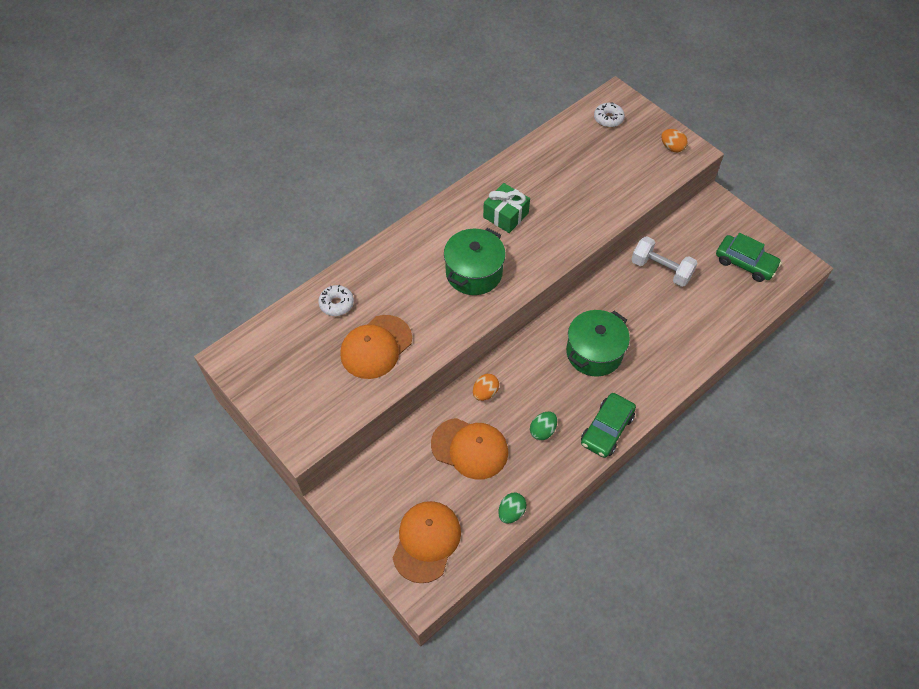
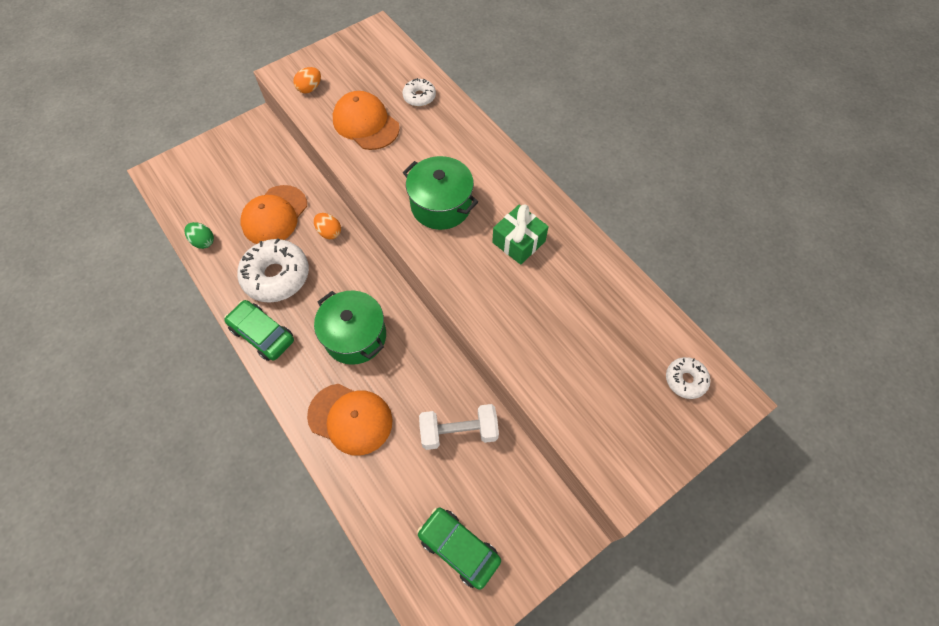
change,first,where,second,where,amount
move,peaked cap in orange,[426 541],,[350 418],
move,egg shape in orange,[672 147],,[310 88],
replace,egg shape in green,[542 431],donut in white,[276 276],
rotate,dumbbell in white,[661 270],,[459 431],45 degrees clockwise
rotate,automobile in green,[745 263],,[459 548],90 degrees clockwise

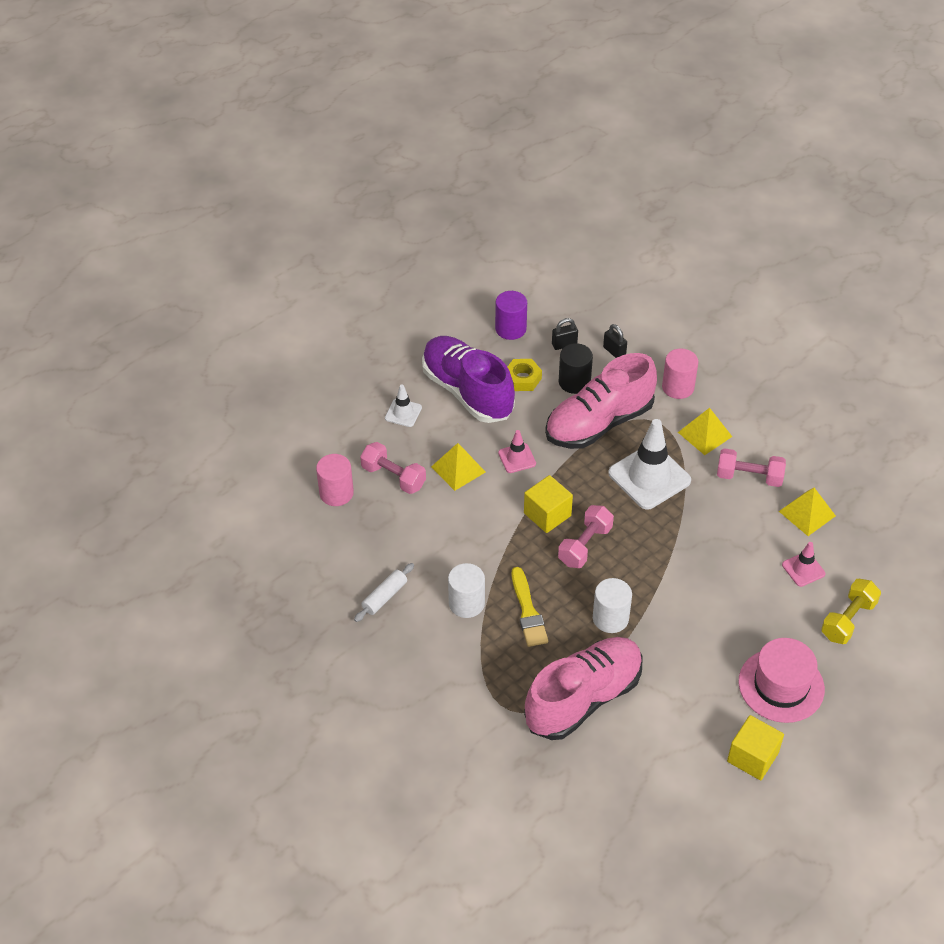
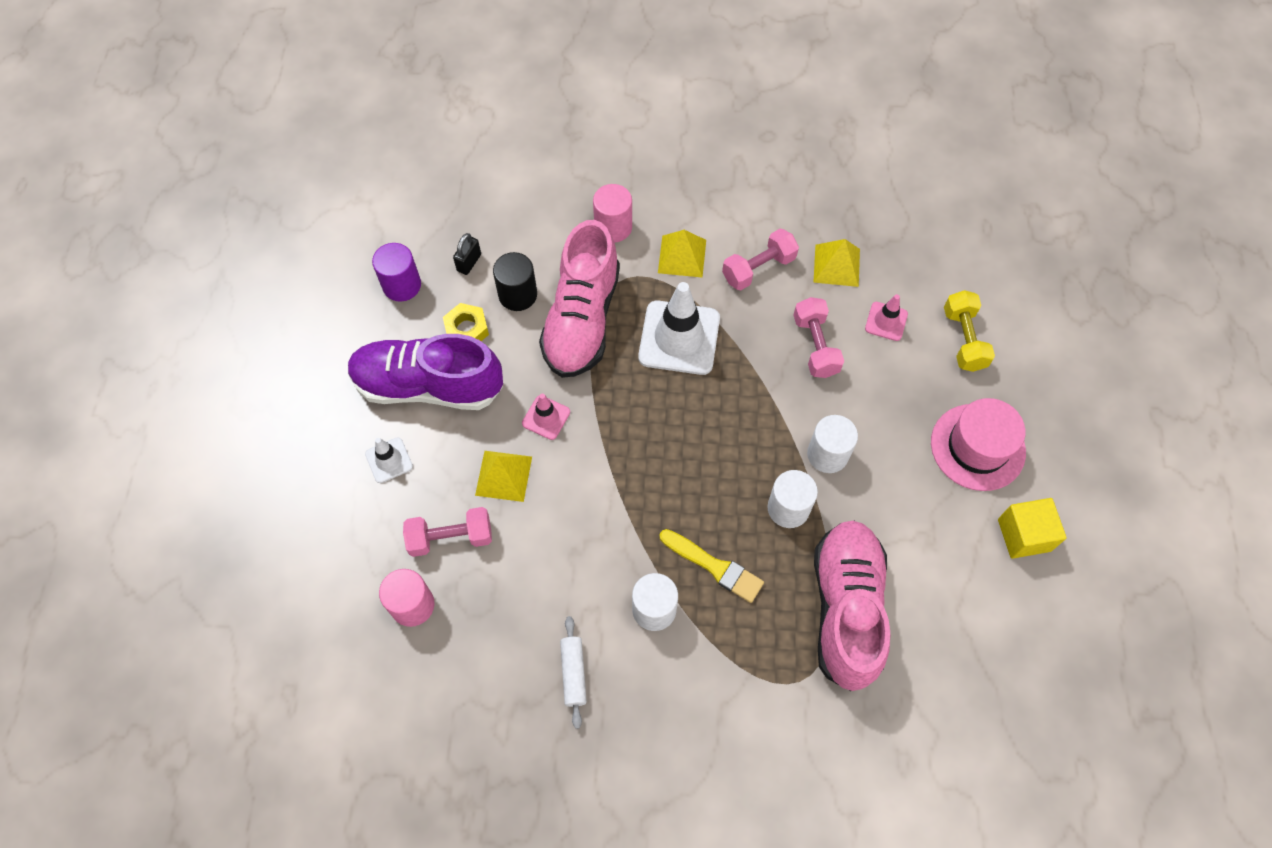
change,first,where,second,where,amount
delete,cube in golden,[547 514],,,
delete,lock in black,[614 352],,,
insert,,,cylinder in white,[827 454],
move,dumbbell in rose-pink,[585 545],,[815 346],

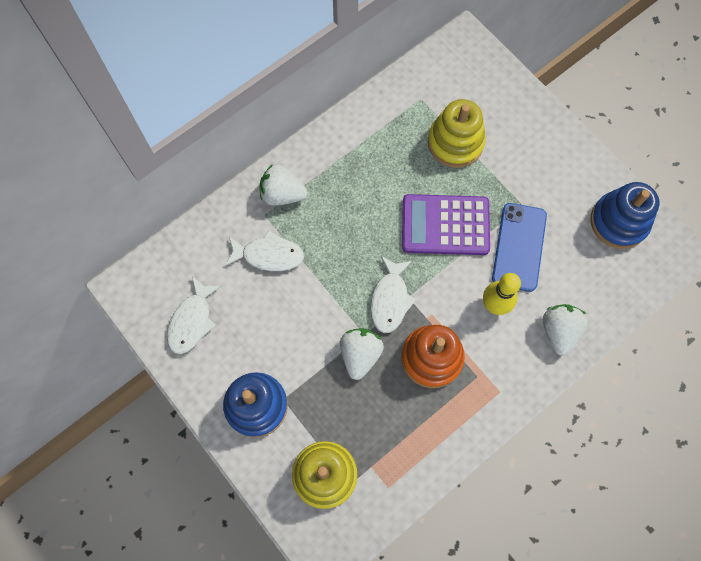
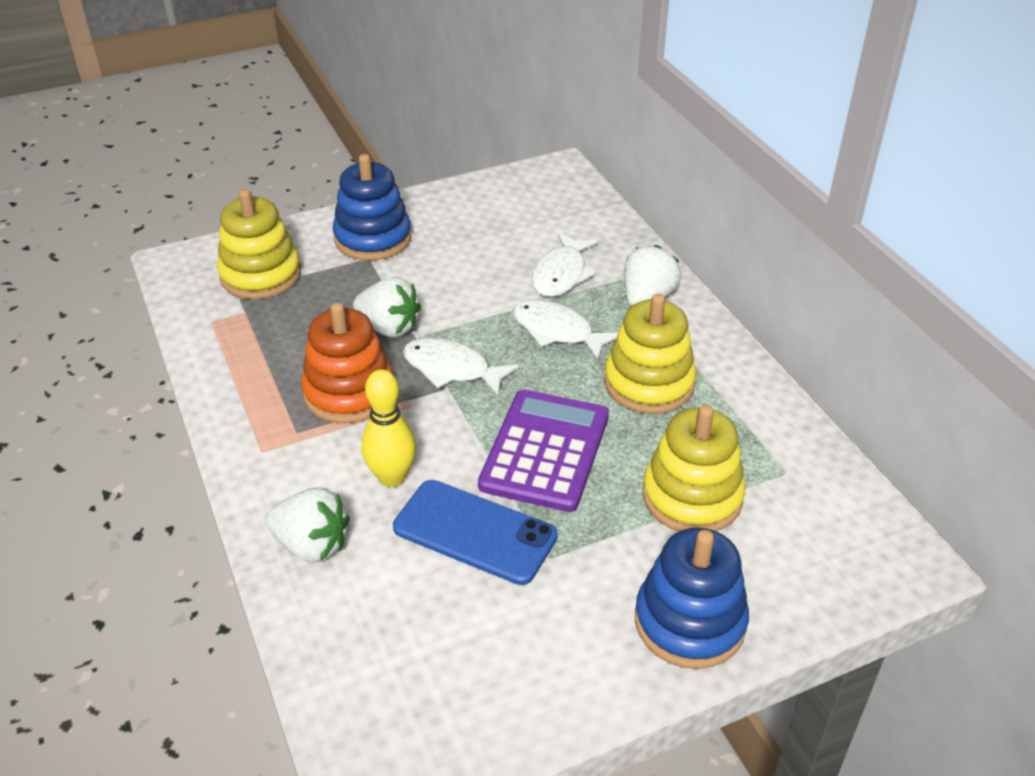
change,first,where,second,where,amount
insert,,,stacking rings in golden,[649 383],
move,toy fish in white,[192 321],,[557 331],
move,stacking rings in blue,[619 222],,[689 622],

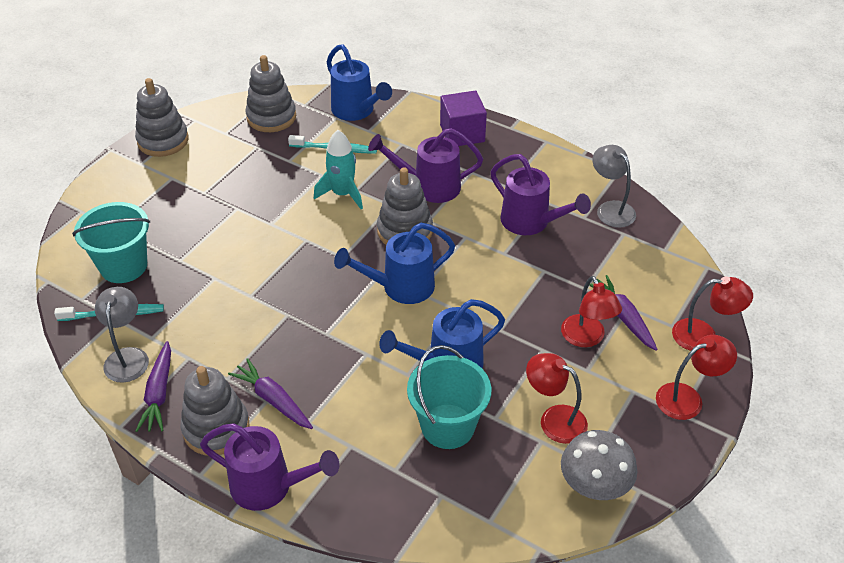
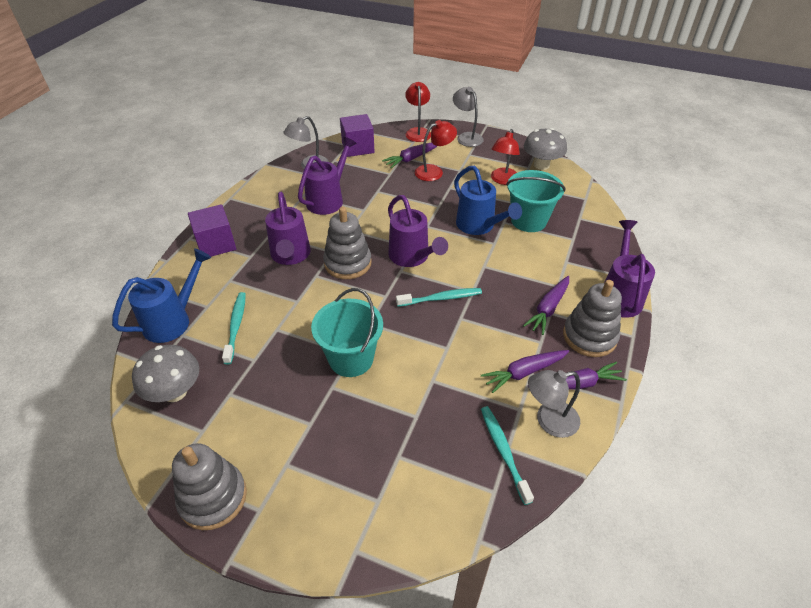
change,first,where,second,where,amount
delete,rocket in aqua,[342 194],,,
insert,,,cube in purple,[358 147],
insert,,,toothbrush in aqua,[441 298],
insert,,,carrot in purple,[524 372],
move,bucket in aqua,[123 266],,[351 359],
replace,stacking rings in ash-grey,[271 117],mushroom in ash-grey,[175 392],
recolor,watering can in blue,[400 287],watering can in purple,[412 257],
recolor,desk lamp in red,[688 398],desk lamp in ash-grey,[466 137],

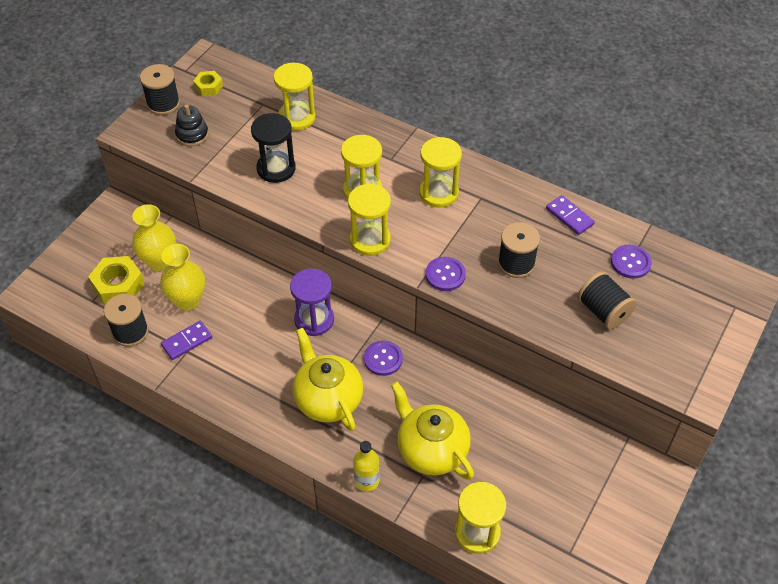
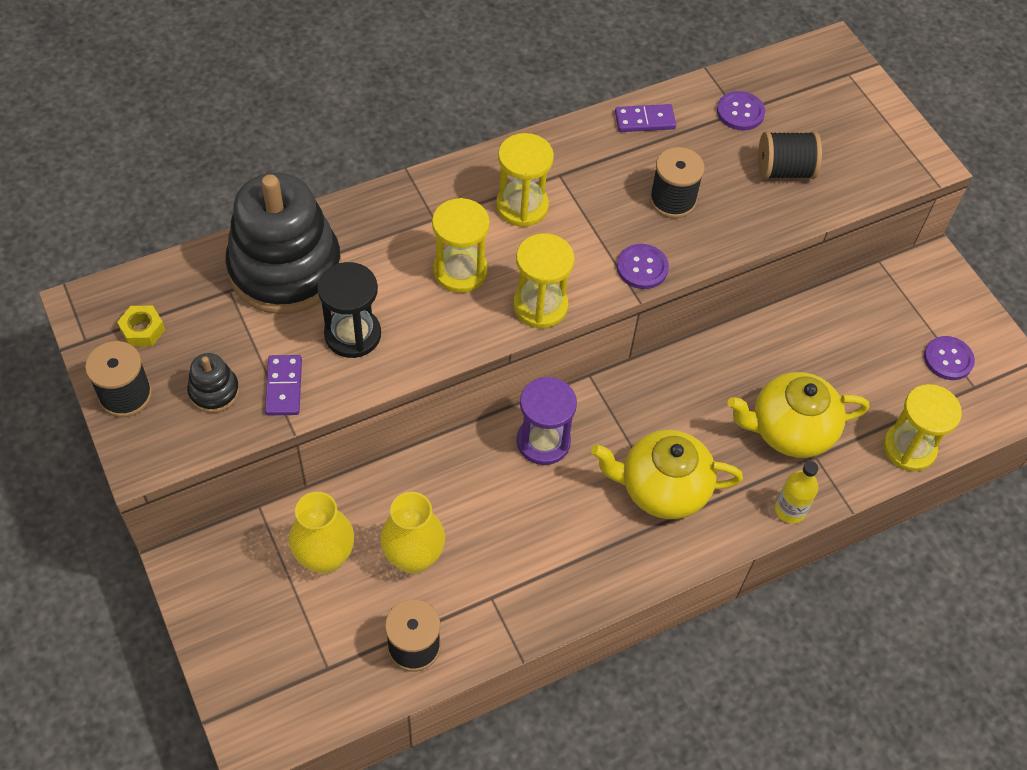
change,first,where,second,where,amount
delete,hexagon nut in golden,[118 285],,,
move,domino piece in purple,[187 341],,[284 387],
move,sewing button in purple,[383 359],,[948 359],
replace,sandglass in golden,[297 117],stacking rings in black,[285 269],

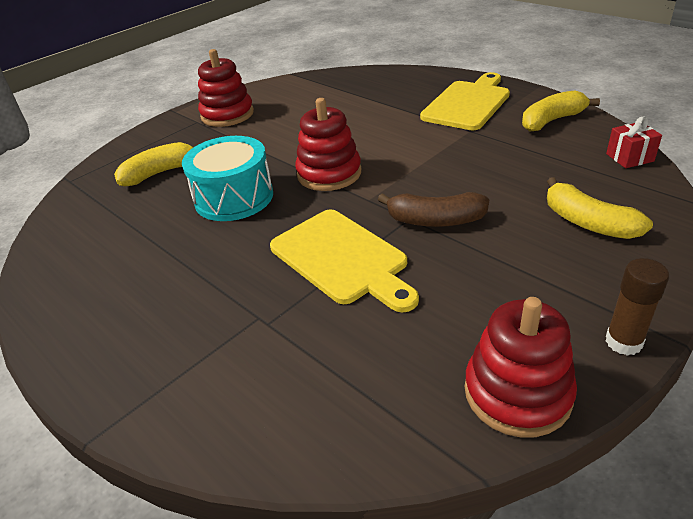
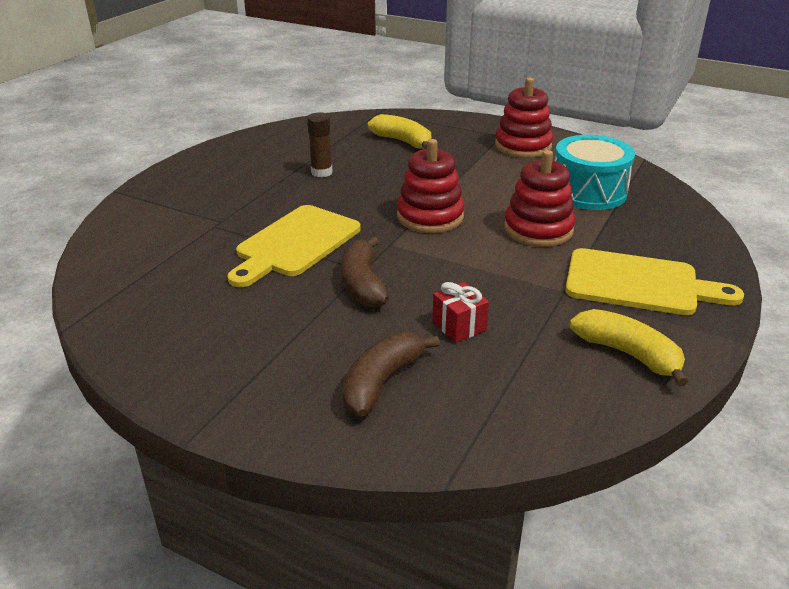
change,first,where,second,where,amount
move,drum in aqua,[234 197],,[588 192],
move,stacking rings in red,[517 393],,[538 229],
move,wrapped gift in red,[629 157],,[459 326],
move,glue in russet,[623 342],,[321 172],
recolor,banana fruit in golden,[588 222],banana fruit in russet,[382 382],

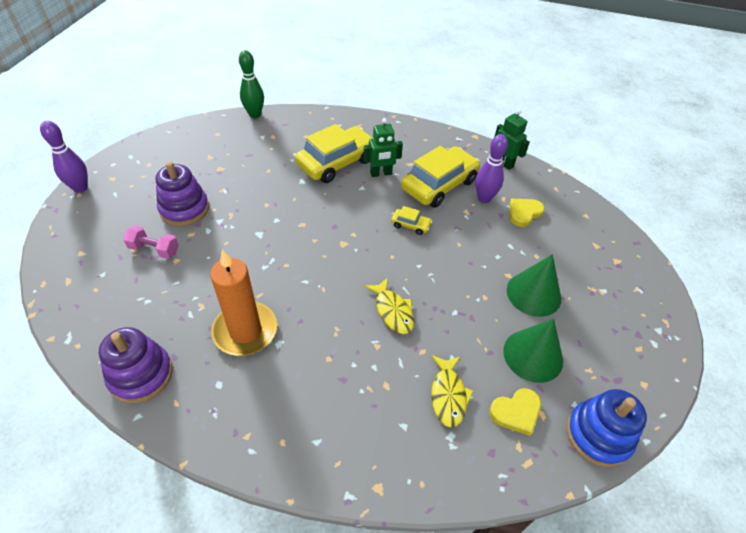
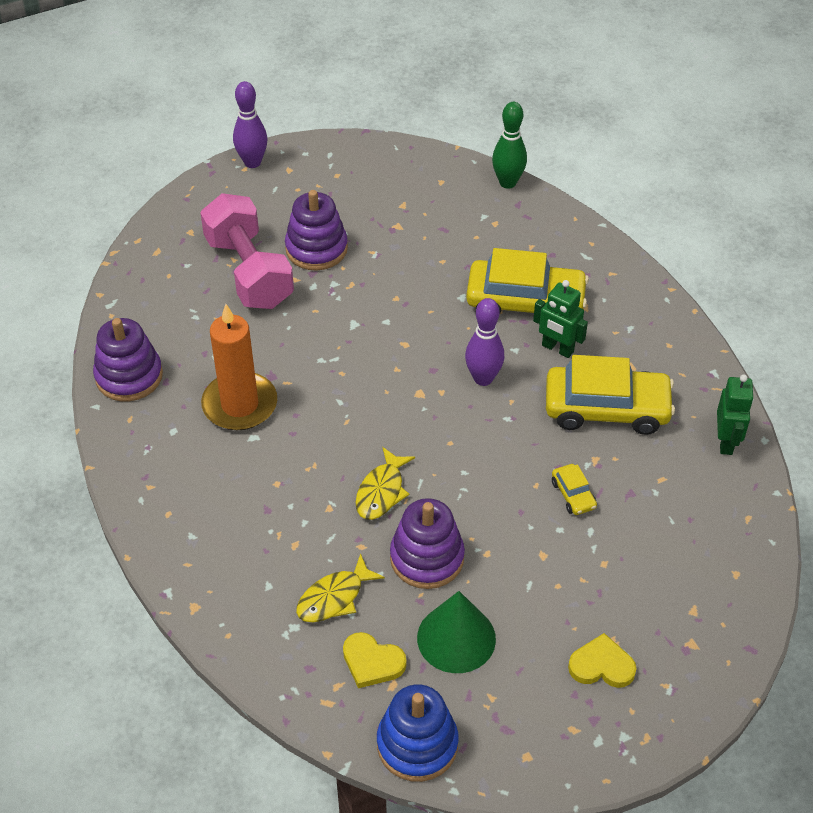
change,first,where,second,where,amount
delete,solid cone in green,[533 294],,,
insert,,,stacking rings in purple,[427 558],
move,automobile in golden,[410 225],,[573 494],
move,skittle in purple,[484 198],,[483 378],
move,love heart in golden,[524 213],,[601 665],
resize,dumbbell in rose-pink,[154 249],,[249 272],x2.08

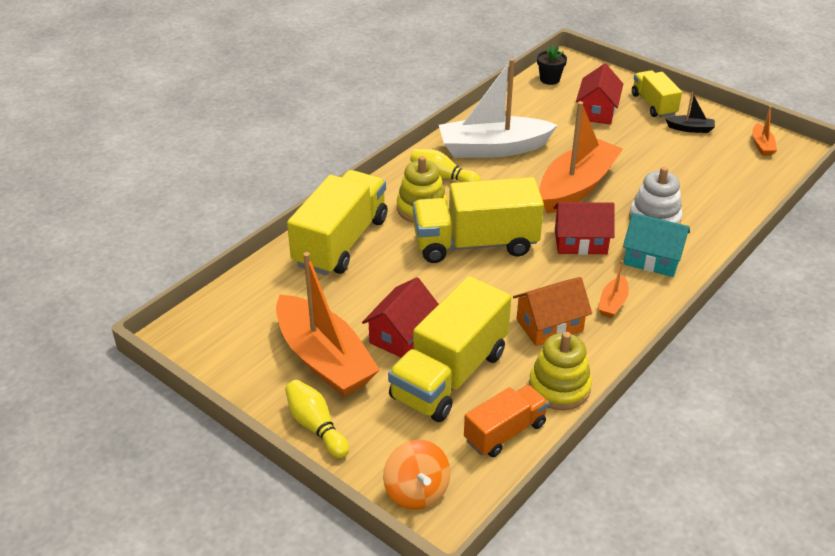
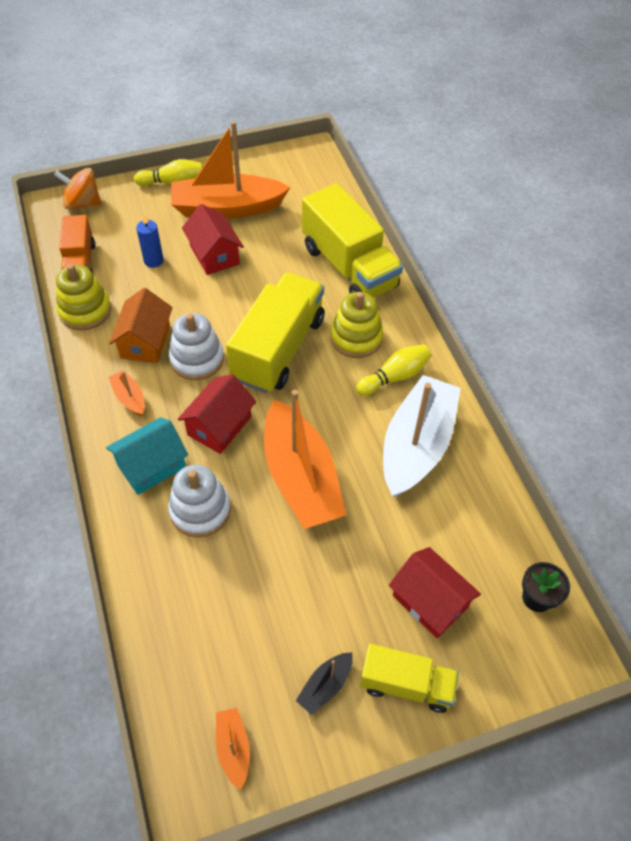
change,first,where,second,where,amount
insert,,,stacking rings in white,[197 359],
replace,truck in golden,[449 375],pillar candle in blue,[153 261],
rotate,boat in orange,[762 145],,[233 748],45 degrees clockwise

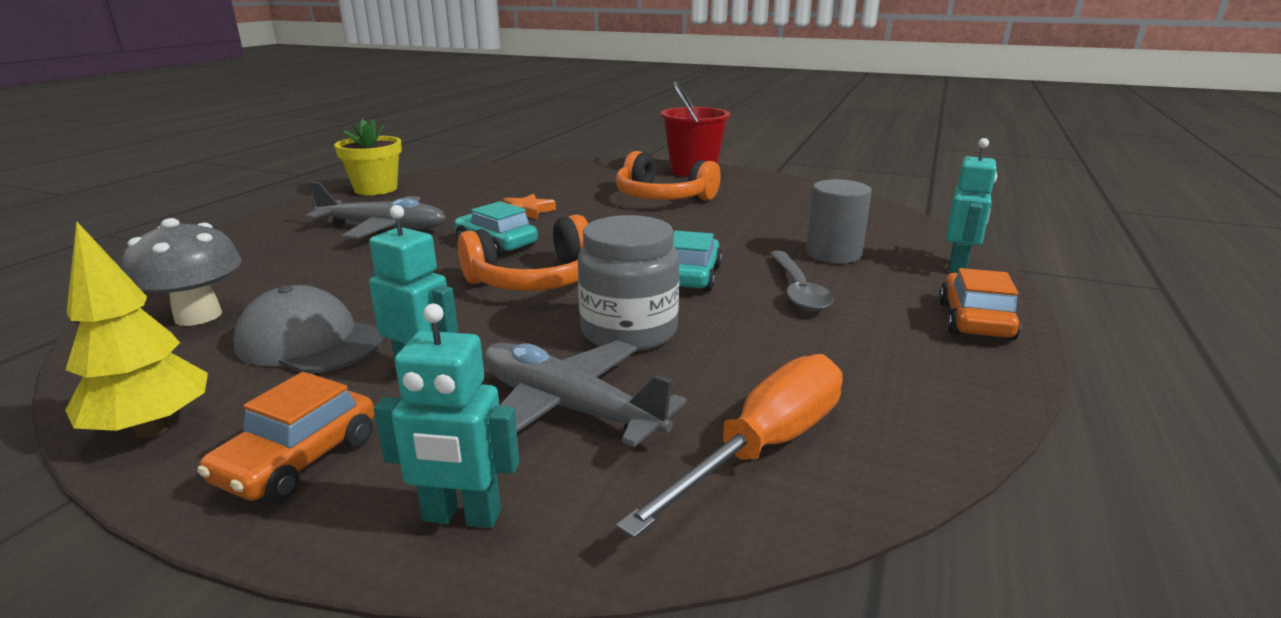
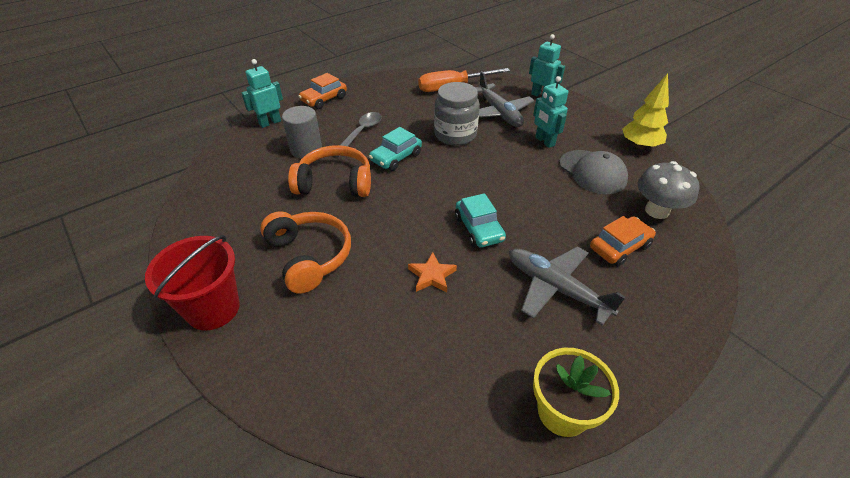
change,first,where,second,where,amount
move,automobile in orange,[298 460],,[619 247],
move,over-ear headphones in orange,[535 280],,[335 183],

